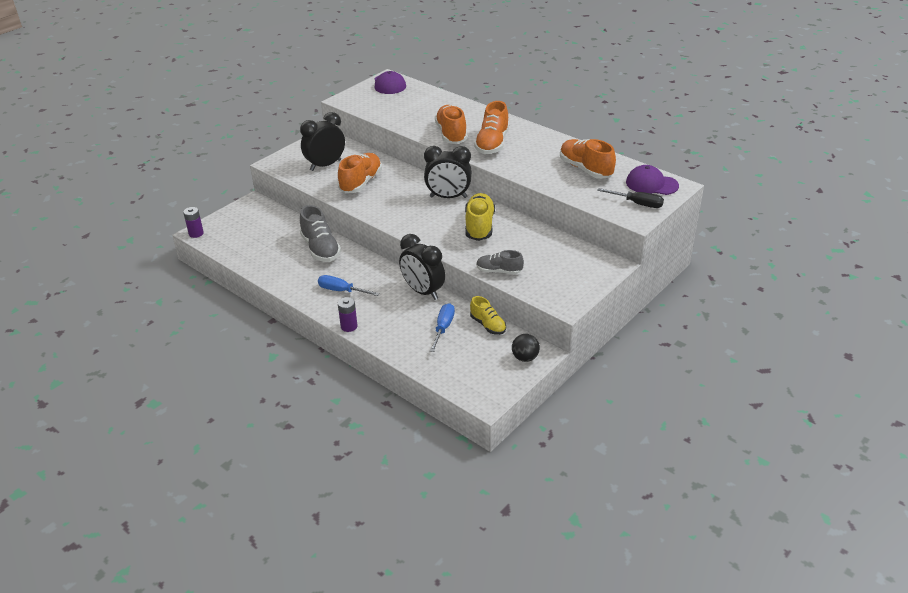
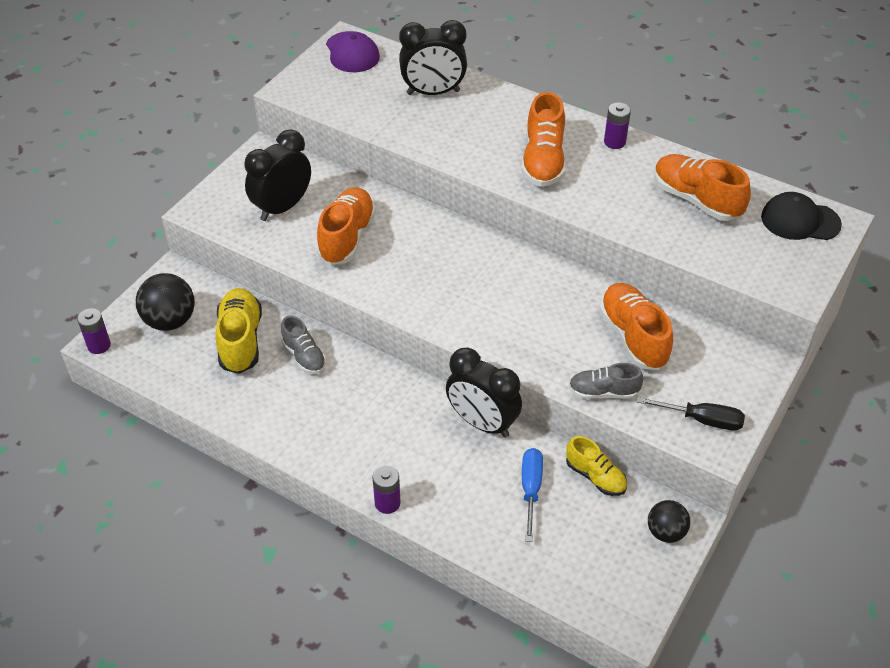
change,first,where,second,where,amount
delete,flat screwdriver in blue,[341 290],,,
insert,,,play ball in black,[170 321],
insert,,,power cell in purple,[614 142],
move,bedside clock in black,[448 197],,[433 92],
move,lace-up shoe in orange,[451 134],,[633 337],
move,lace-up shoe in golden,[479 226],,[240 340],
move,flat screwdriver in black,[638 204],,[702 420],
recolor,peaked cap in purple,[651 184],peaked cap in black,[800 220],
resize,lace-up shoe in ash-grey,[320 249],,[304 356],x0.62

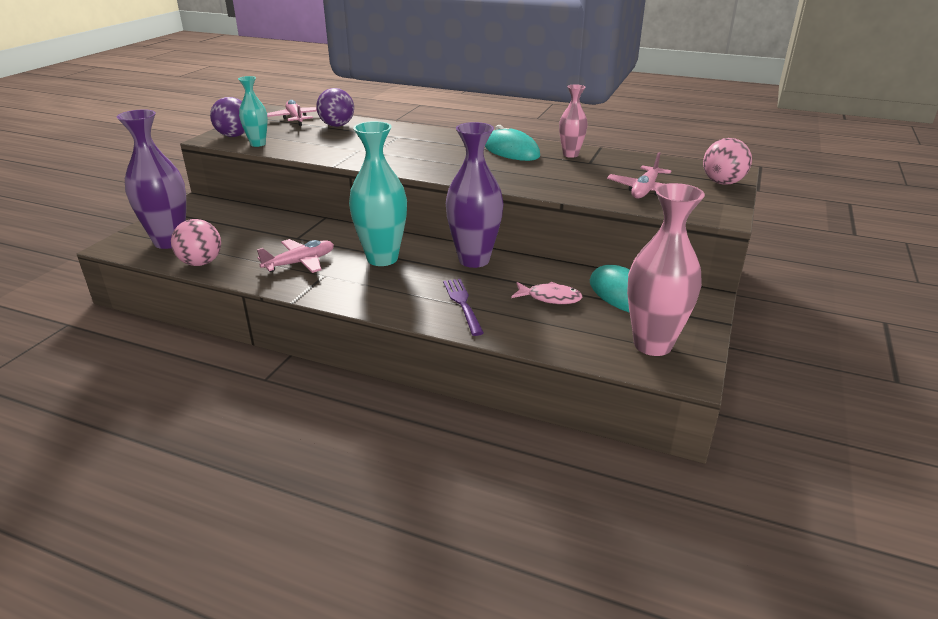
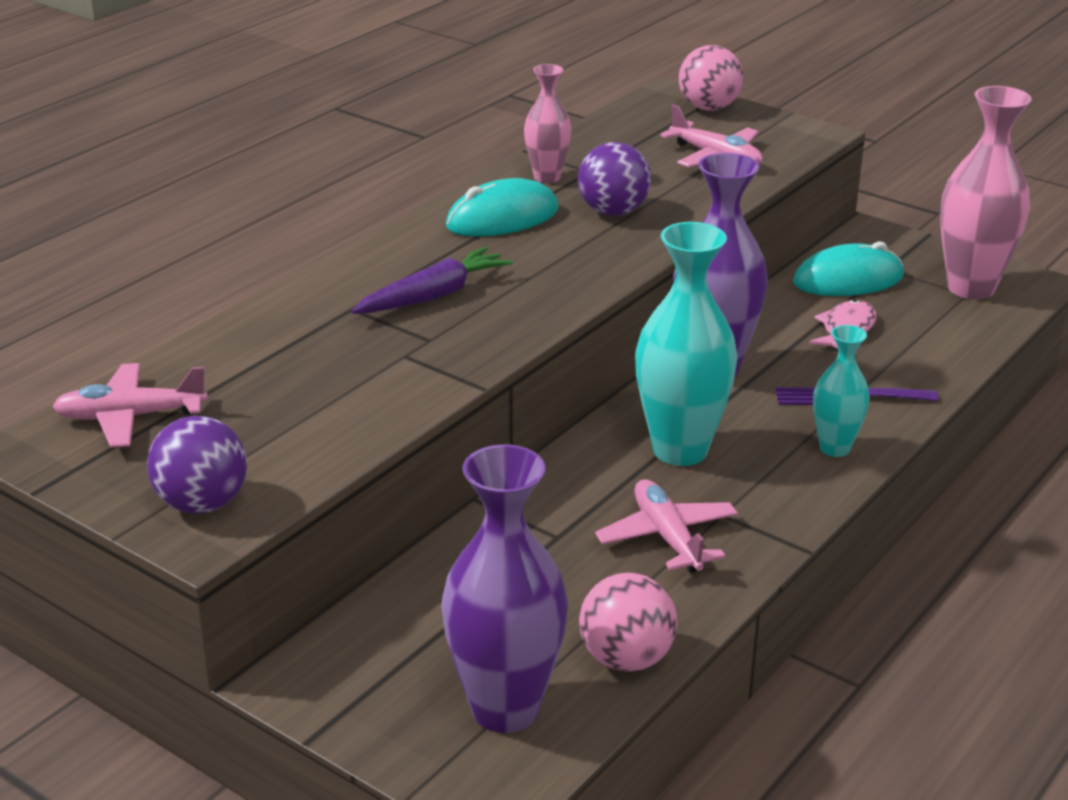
change,first,where,second,where,amount
insert,,,carrot in purple,[433 296],
move,tall vase in aqua,[258 144],,[835 448],
move,play ball in purple,[337 125],,[613 212],

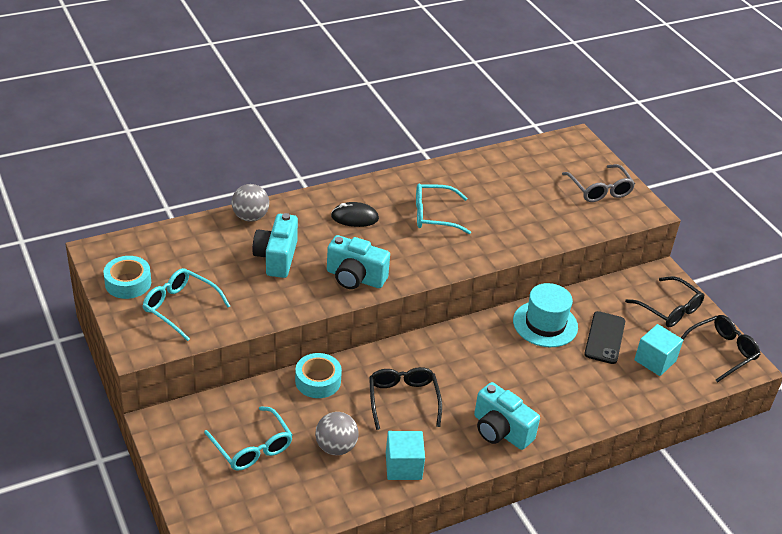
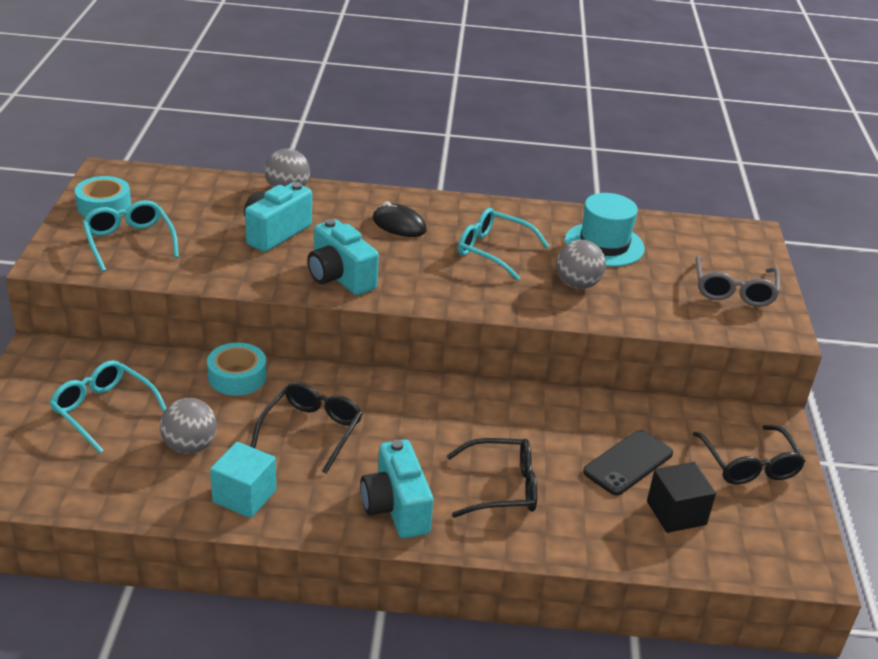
change,first,where,second,where,amount
insert,,,play ball in ash-grey,[577 284],
move,tall hat in aqua,[545 324],,[604 245],
move,glasses in black,[721 351],,[502 487],
recolor,cube in aqua,[655 360],cube in black,[676 513],
rotate,glasses in aqua,[252 447],,[104 411],135 degrees clockwise

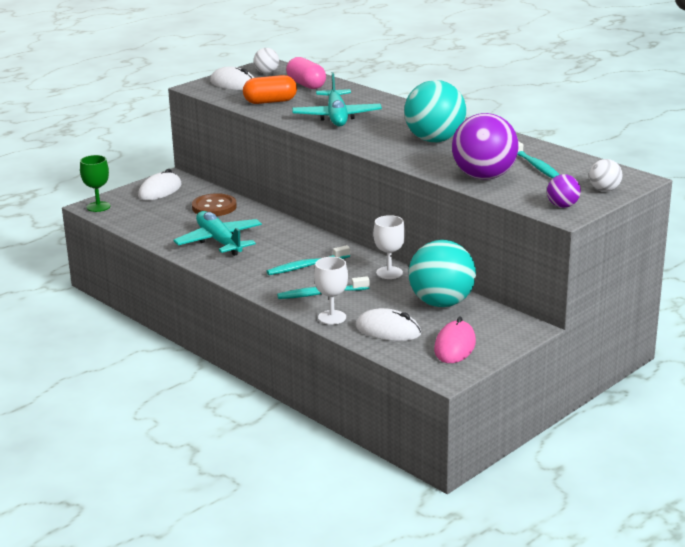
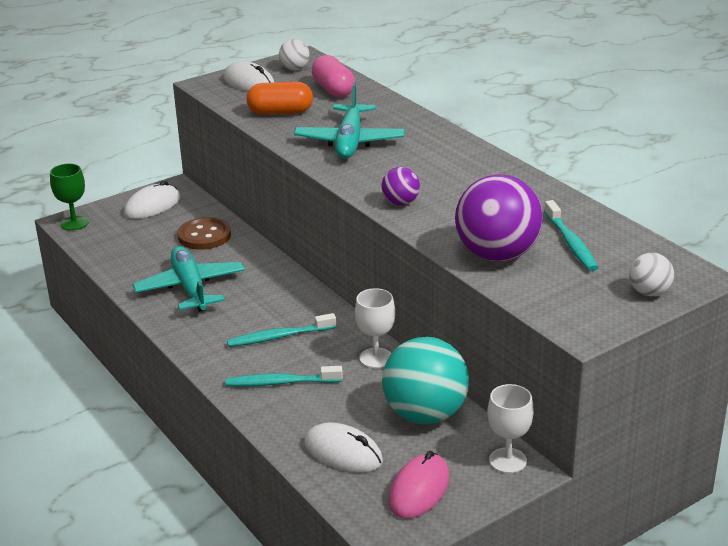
change,first,where,second,where,amount
delete,play ball in aqua,[434 140],,,
move,chalice in white,[332 317],,[508 460],
move,play ball in purple,[562 206],,[400 203],

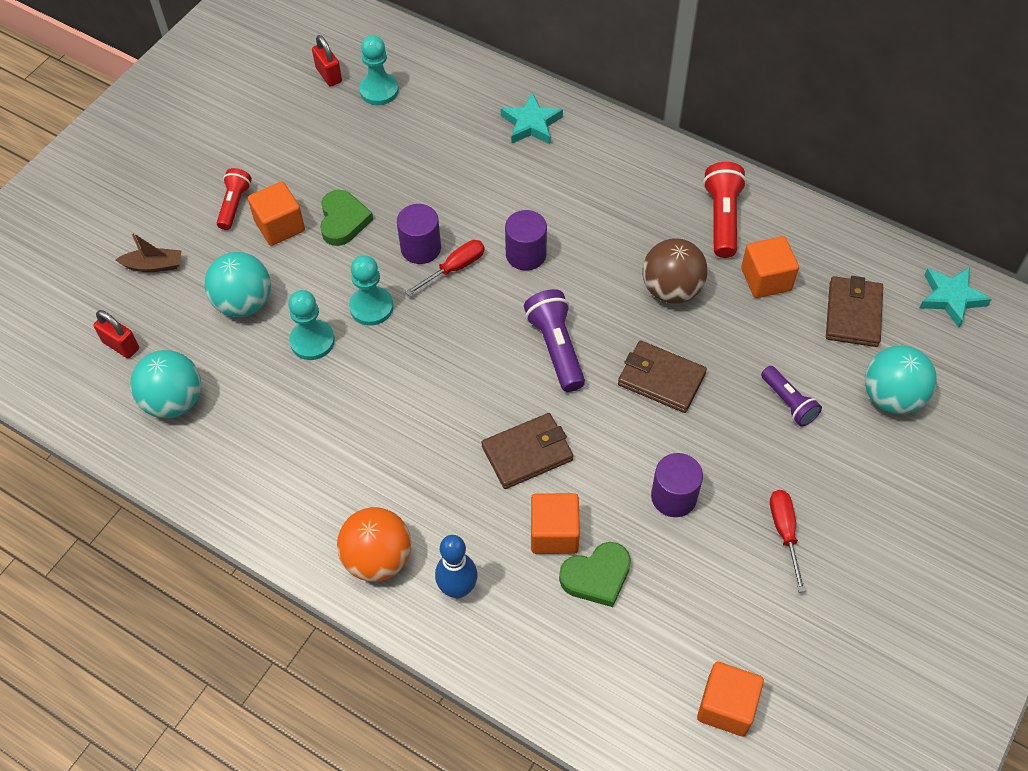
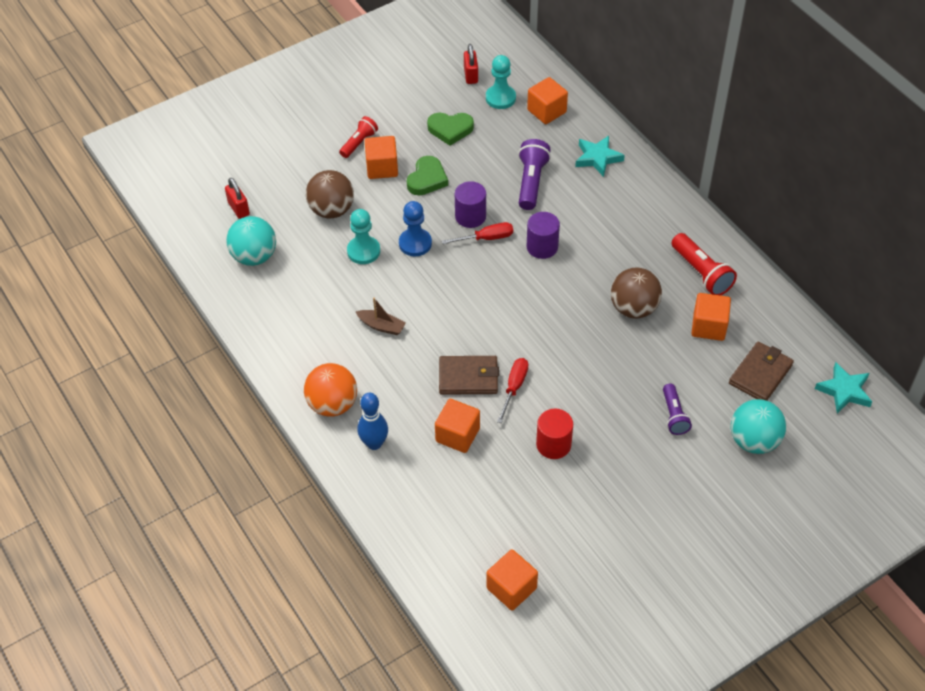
change,first,where,second,where,amount
delete,card wallet in russet,[661 379],,,
insert,,,cube in orange,[546 111],
move,boat in russet,[154 265],,[381 326],
move,pocket torch in purple,[556 348],,[531 182],
move,love heart in green,[597 576],,[450 129],
move,flat screwdriver in red,[784 532],,[514 387],
recolor,play ball in aqua,[244 303],play ball in russet,[331 210],
recolor,game pawn in aqua,[371 307],game pawn in blue,[415 243],
recolor,cylinder in purple,[673 497],cylinder in red,[553 444],
rotate,pocket torch in red,[722 218],,[701 273],120 degrees clockwise

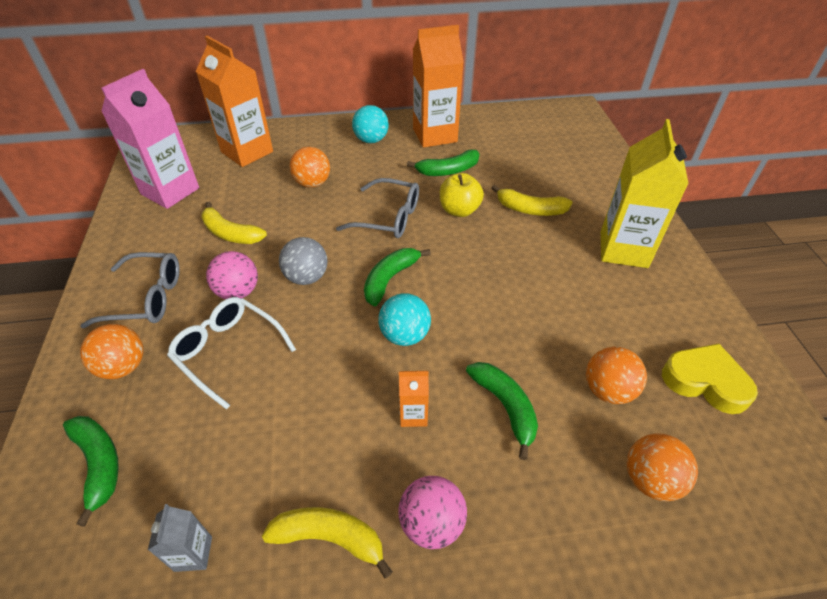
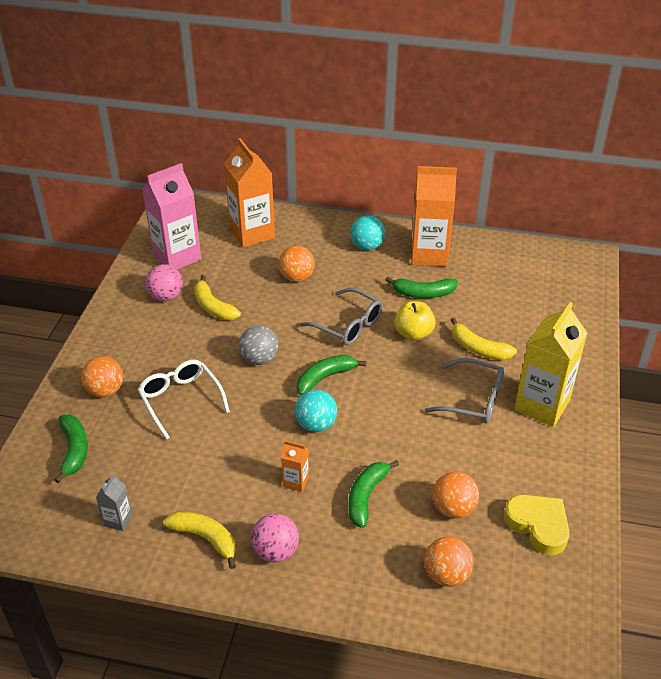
change,first,where,second,where,amount
move,glasses in ash-grey,[146 298],,[473 399],
move,play ball in rose-pink,[238 292],,[166 296],
rotate,banana fruit in green,[505 407],,[366 496],150 degrees counterclockwise

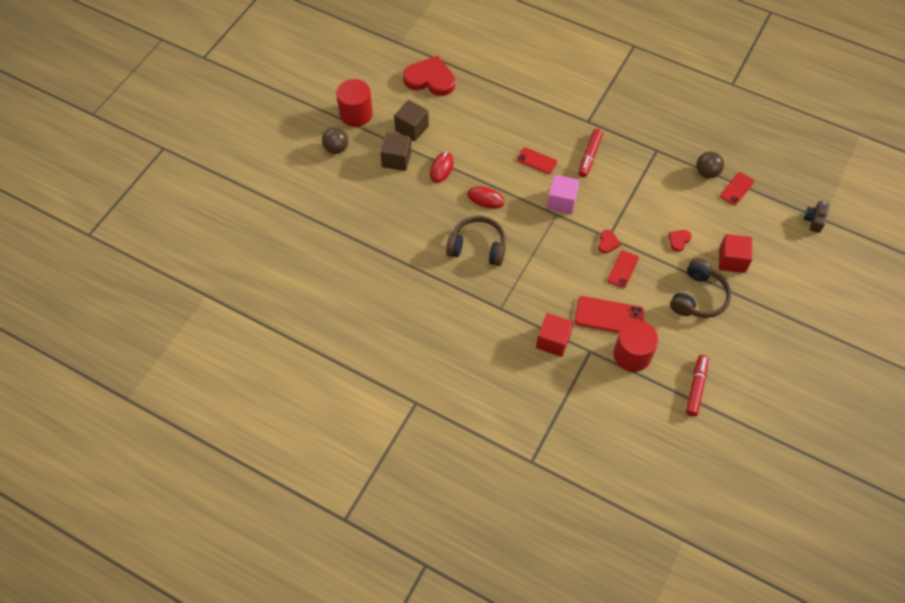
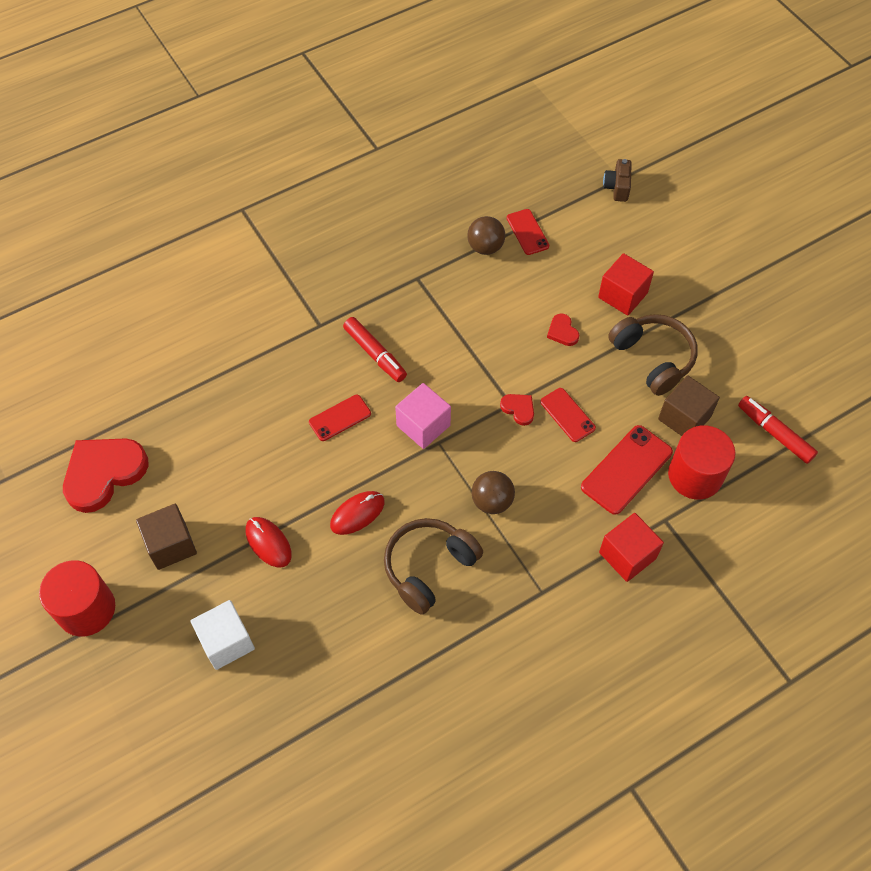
change,first,where,second,where,amount
insert,,,cube in white,[226 642],
move,play ball in russet,[336 148],,[492 501],
move,cube in russet,[396 159],,[684 418],
rotate,camera in russet,[814 220],,[617 187],45 degrees clockwise

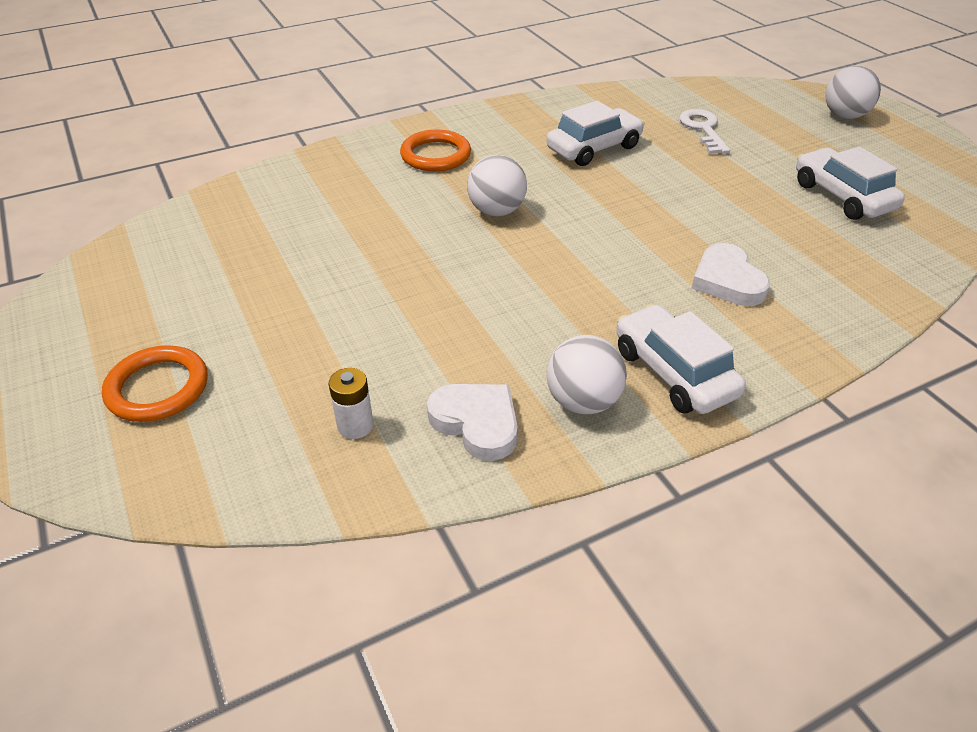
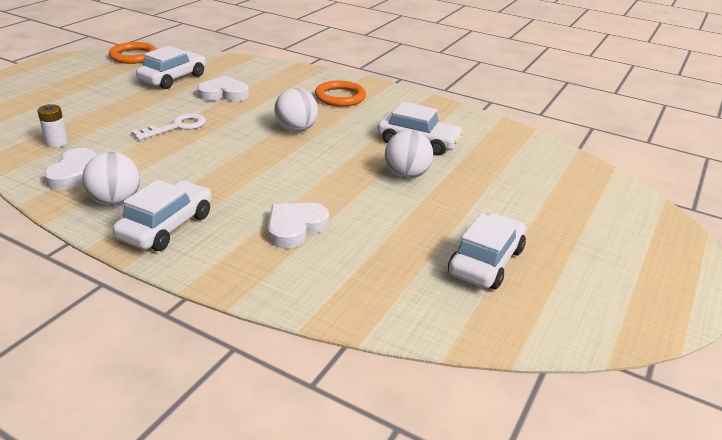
change,first,where,second,where,amount
insert,,,automobile in white,[173 78],
insert,,,love heart in white,[224 94],
move,torus in orange,[158 388],,[133 56],
move,door key in white,[703 129],,[176 127],
move,play ball in white,[844 116],,[406 175],

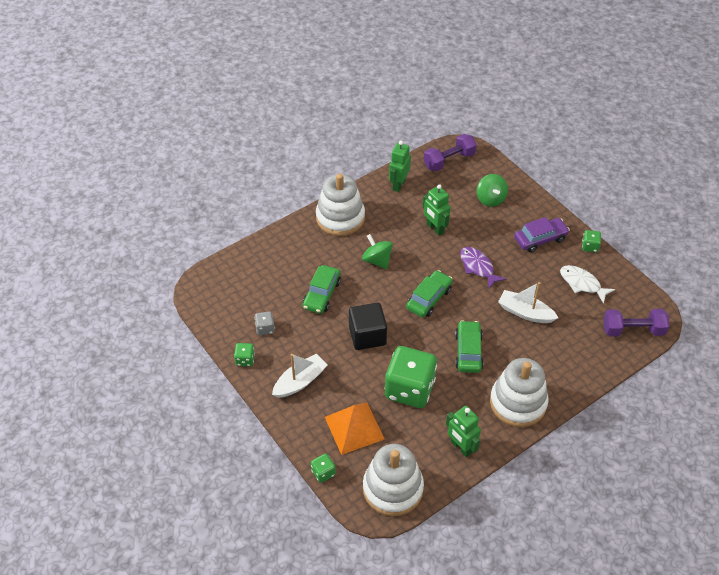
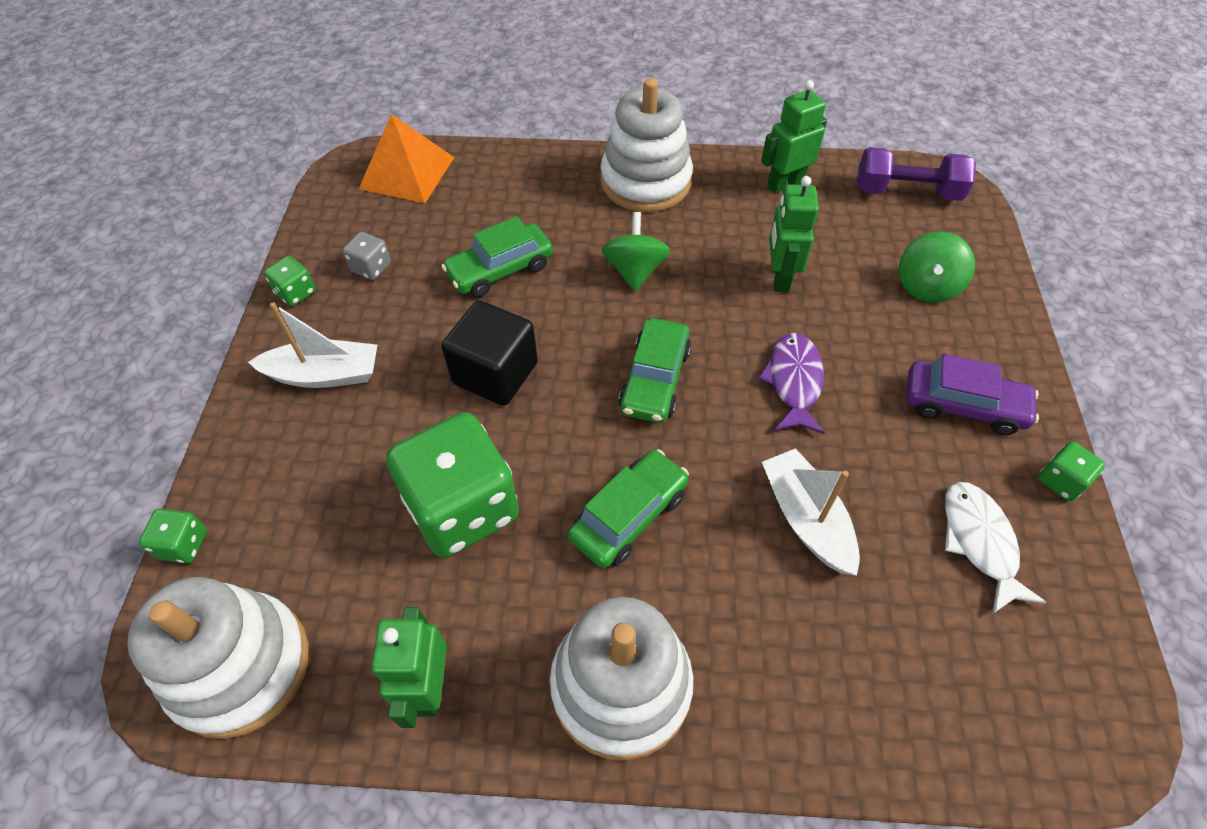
change,first,where,second,where,amount
delete,dumbbell in purple,[632 330],,,
move,pyramid shape in orange,[354 428],,[407 173],
rotate,automobile in green,[429 299],,[655 380],120 degrees clockwise

